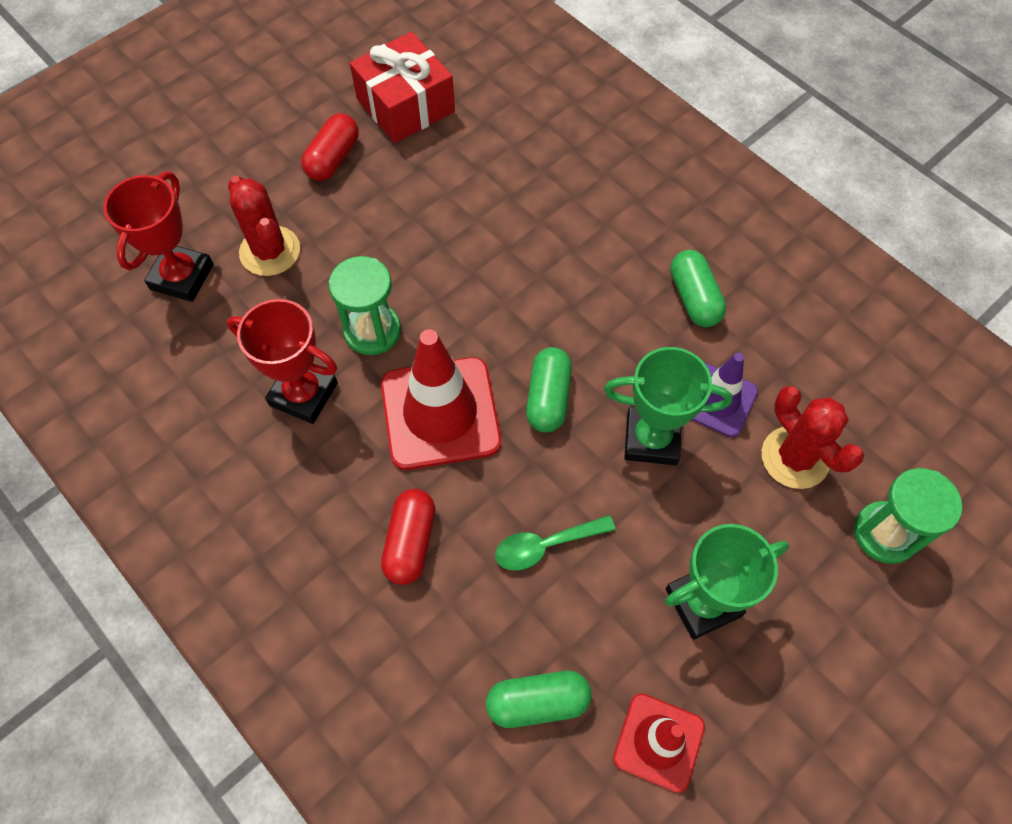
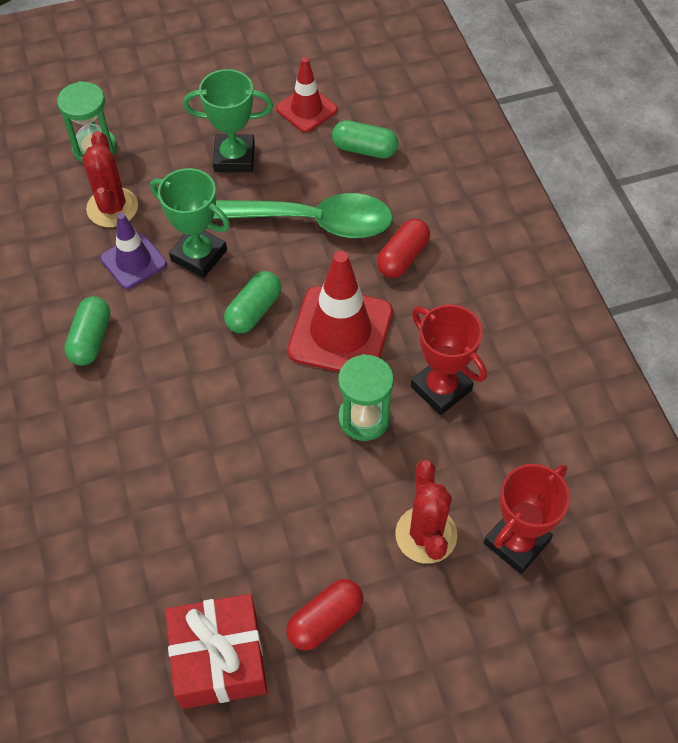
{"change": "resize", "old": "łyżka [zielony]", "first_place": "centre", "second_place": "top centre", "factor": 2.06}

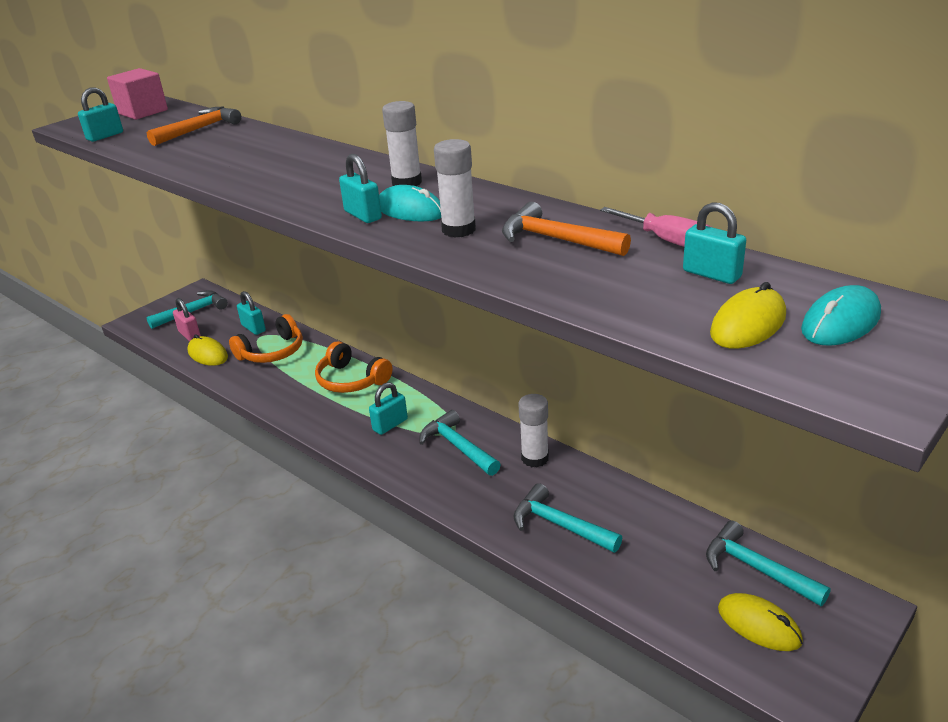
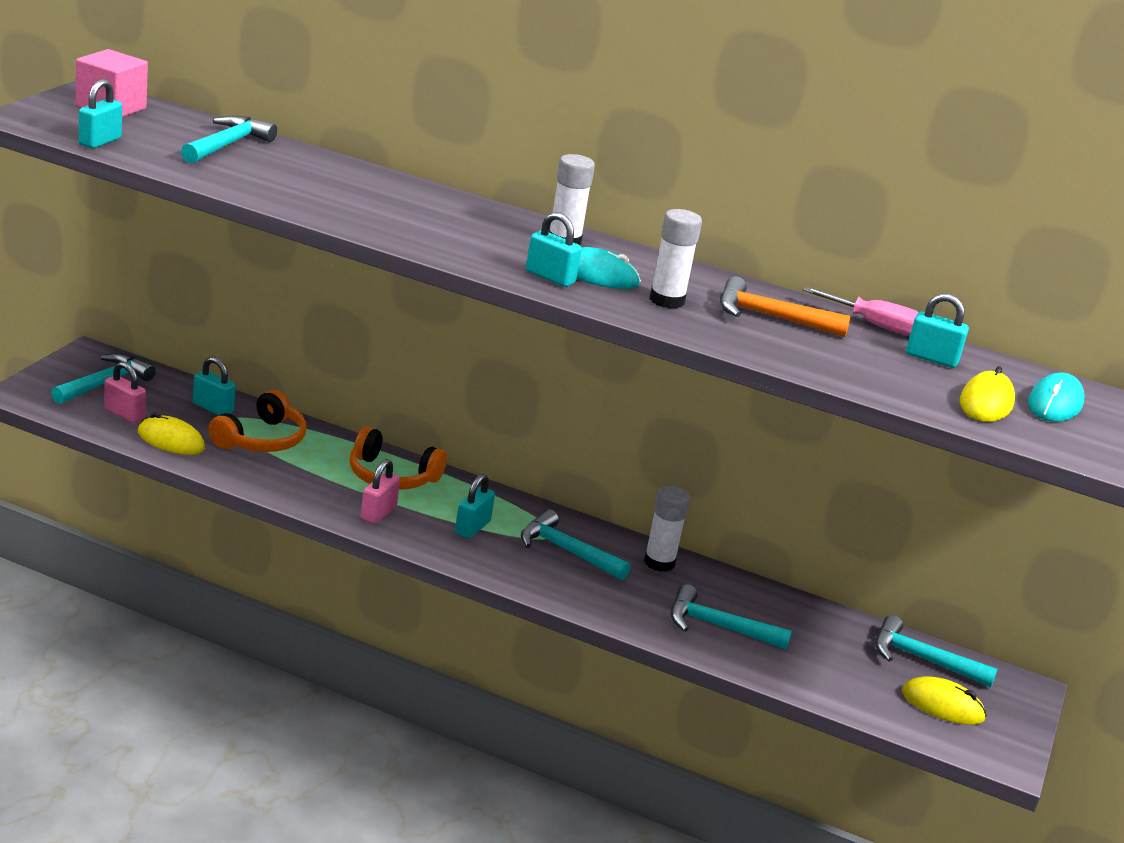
{"change": "insert", "new": "kłódka [różowy] (2nd from left)", "second_place": "centre"}
{"change": "recolor", "old": "młotek [pomarańczowy] (1st from left)", "new": "młotek [turkusowy] (2nd from left)", "first_place": "top left", "second_place": "top left"}

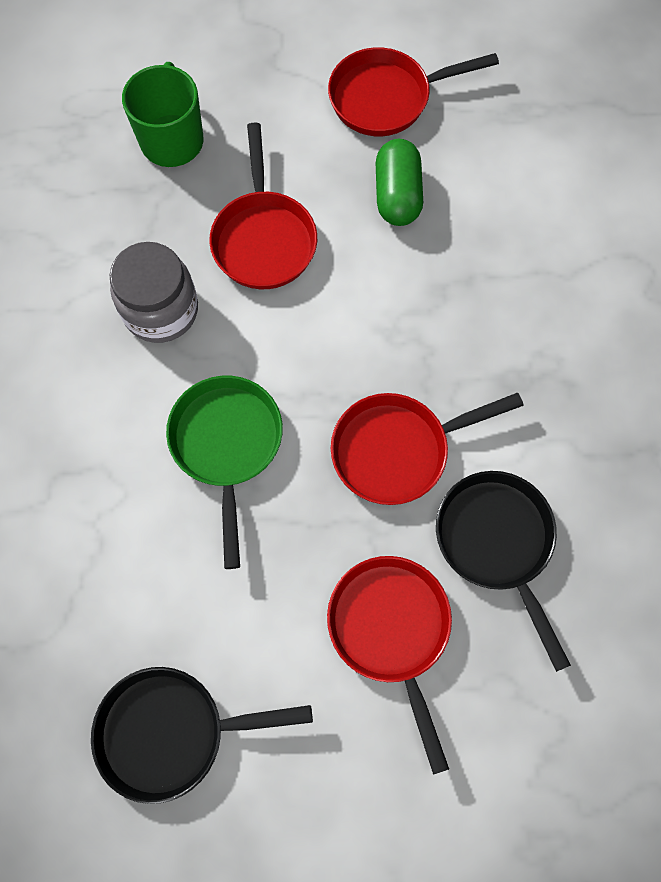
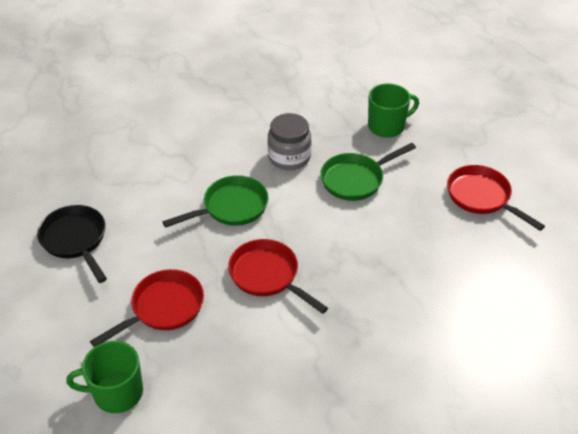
{"change": "delete", "old": "kapsułka [zielony]", "first_place": "top centre"}
{"change": "delete", "old": "patelnia [czarny] (2nd from left)", "first_place": "middle right"}
{"change": "insert", "new": "kubek [zielony] (1st from left)", "second_place": "bottom left"}
{"change": "recolor", "old": "patelnia [czerwony] (1st from left)", "new": "patelnia [zielony] (2nd from left)", "first_place": "top centre", "second_place": "centre"}

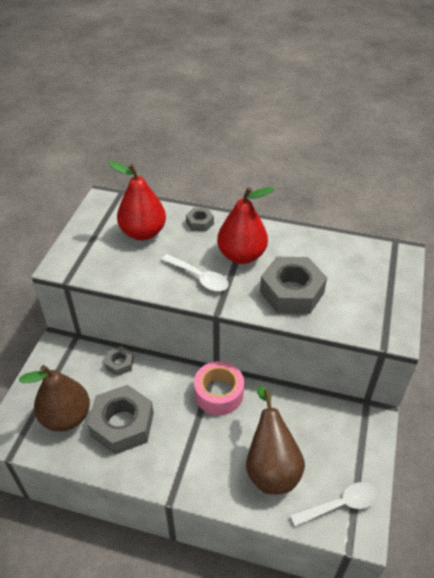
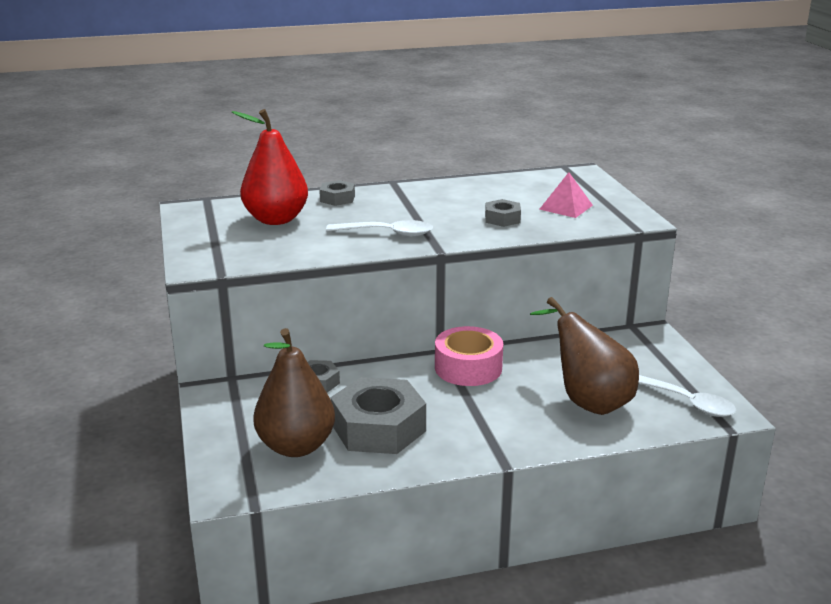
{"change": "delete", "old": "gruszka [czerwony] (2nd from left)", "first_place": "centre"}
{"change": "insert", "new": "piramida [różowy]", "second_place": "top right"}
{"change": "rotate", "old": "łyżka [biały] (2nd from left)", "first_place": "bottom right", "second_place": "middle right", "degrees": 90}
{"change": "resize", "old": "nakrętka [szary] (4th from left)", "first_place": "middle right", "second_place": "centre", "factor": 0.49}

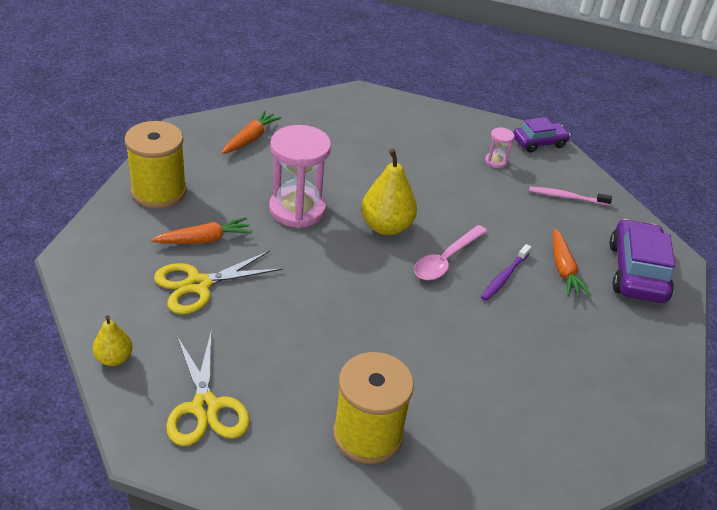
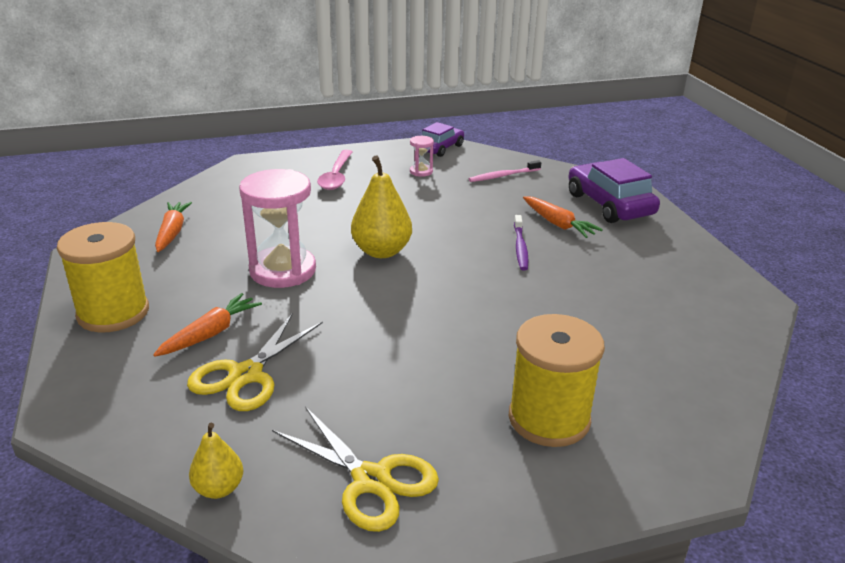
{"change": "move", "old": "łyżka [różowy]", "first_place": "centre", "second_place": "top centre"}

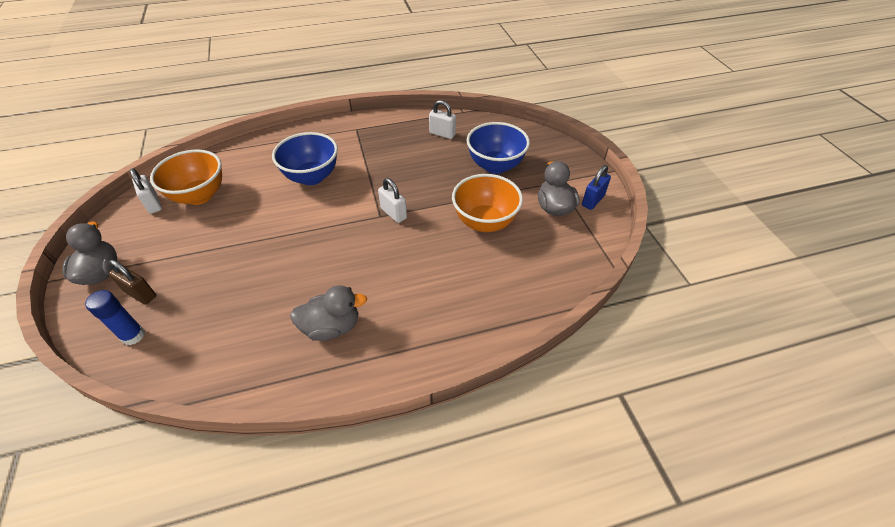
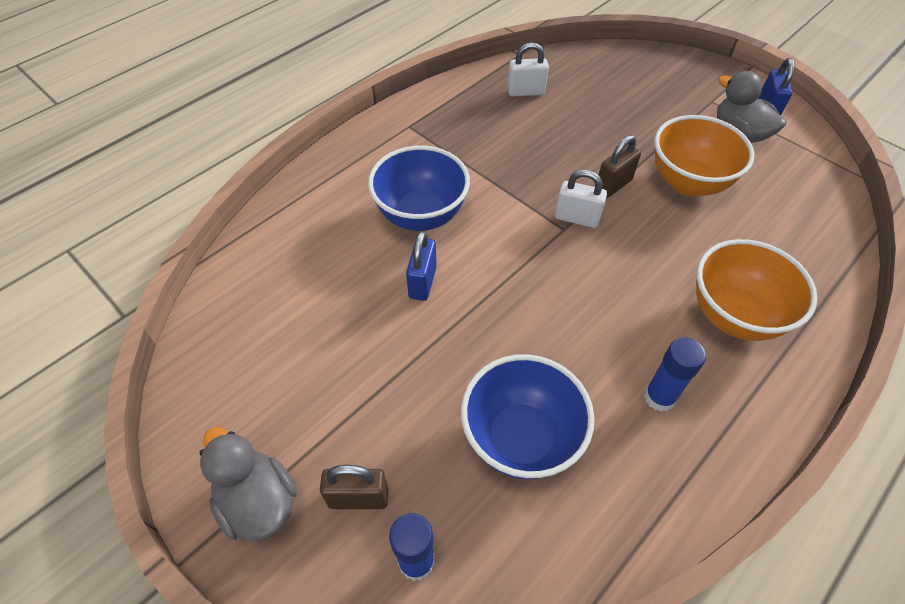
{"change": "delete", "old": "kłódka [biały] (1st from left)", "first_place": "middle left"}
{"change": "insert", "new": "kłódka [niebieski] (1st from left)", "second_place": "centre"}
{"change": "insert", "new": "kłódka [brązowy] (2nd from left)", "second_place": "top right"}
{"change": "move", "old": "miska [pomarańczowy] (1st from left in the first image)", "new": "miska [pomarańczowy] (2nd from left)", "first_place": "middle left", "second_place": "middle right"}
{"change": "move", "old": "miska [niebieski] (2nd from left)", "first_place": "top centre", "second_place": "bottom centre"}
{"change": "replace", "old": "kaczka [szary] (2nd from left)", "new": "klej w sztyfcie [niebieski] (2nd from left)", "first_place": "centre", "second_place": "middle right"}

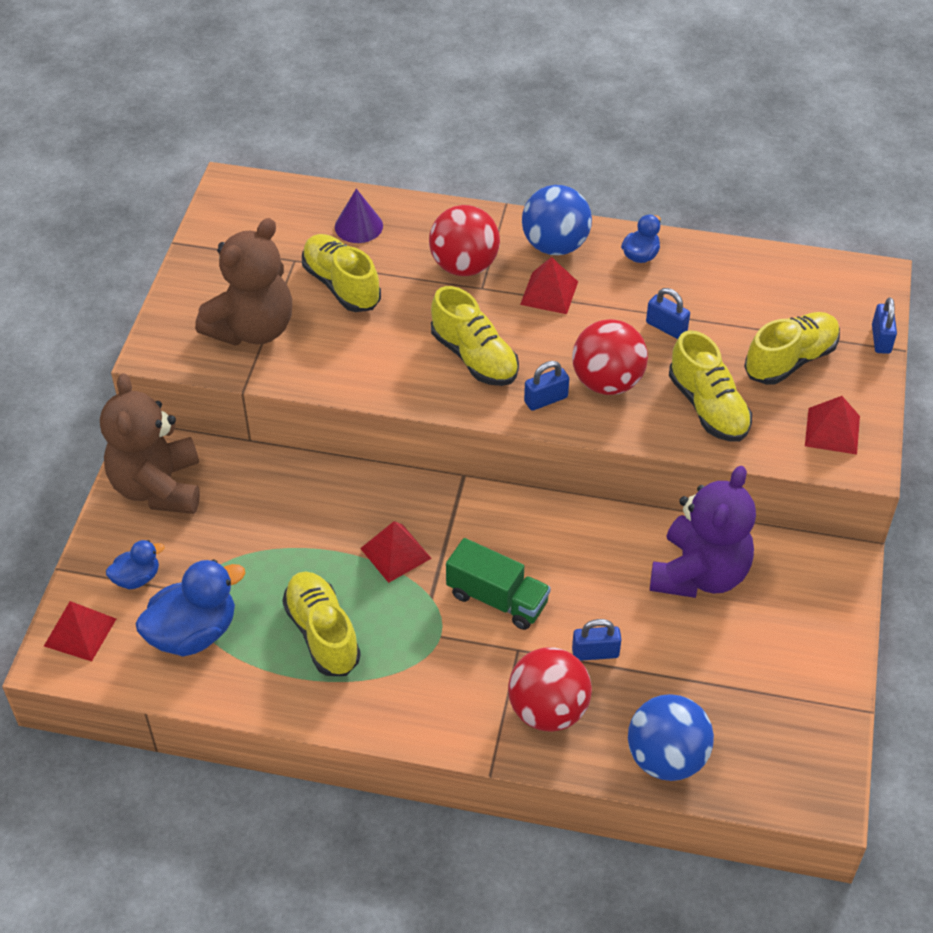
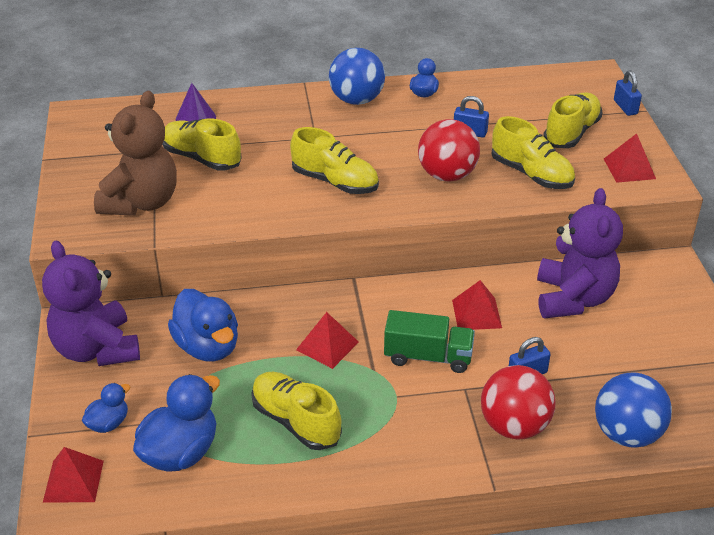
{"change": "delete", "old": "piłka [czerwony] (1st from left)", "first_place": "top centre"}
{"change": "delete", "old": "kłódka [niebieski] (1st from left)", "first_place": "centre"}
{"change": "insert", "new": "kaczka [niebieski] (3rd from left)", "second_place": "middle left"}
{"change": "move", "old": "piramida [czerwony] (3rd from left)", "first_place": "top centre", "second_place": "middle right"}
{"change": "recolor", "old": "miś [brązowy] (1st from left)", "new": "miś [fioletowy] (1st from left)", "first_place": "middle left", "second_place": "middle left"}

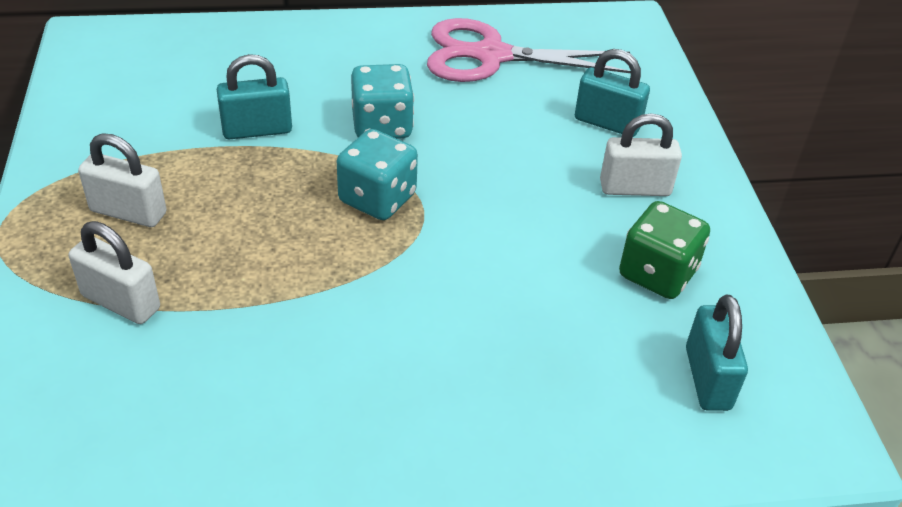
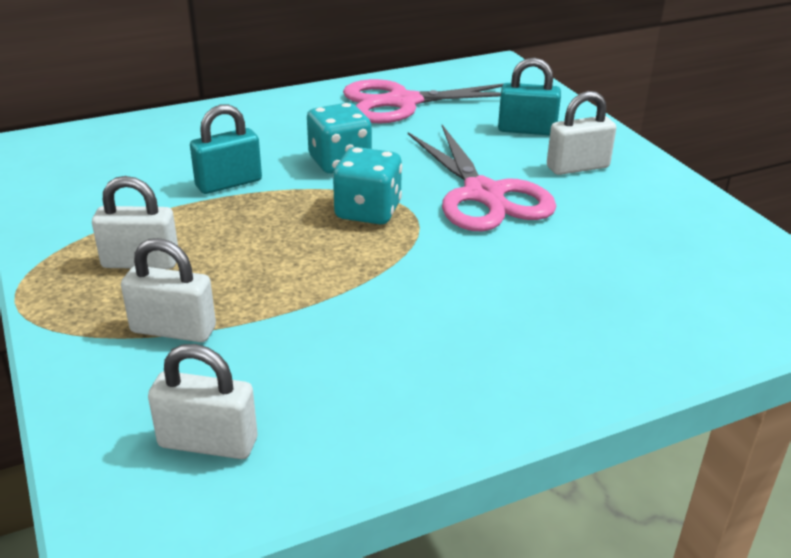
{"change": "delete", "old": "kostka do gry [zielony]", "first_place": "middle right"}
{"change": "delete", "old": "kłódka [turkusowy] (3rd from left)", "first_place": "bottom right"}
{"change": "insert", "new": "kłódka [biały] (3rd from left)", "second_place": "bottom left"}
{"change": "insert", "new": "nożyczki [różowy] (2nd from left)", "second_place": "top centre"}

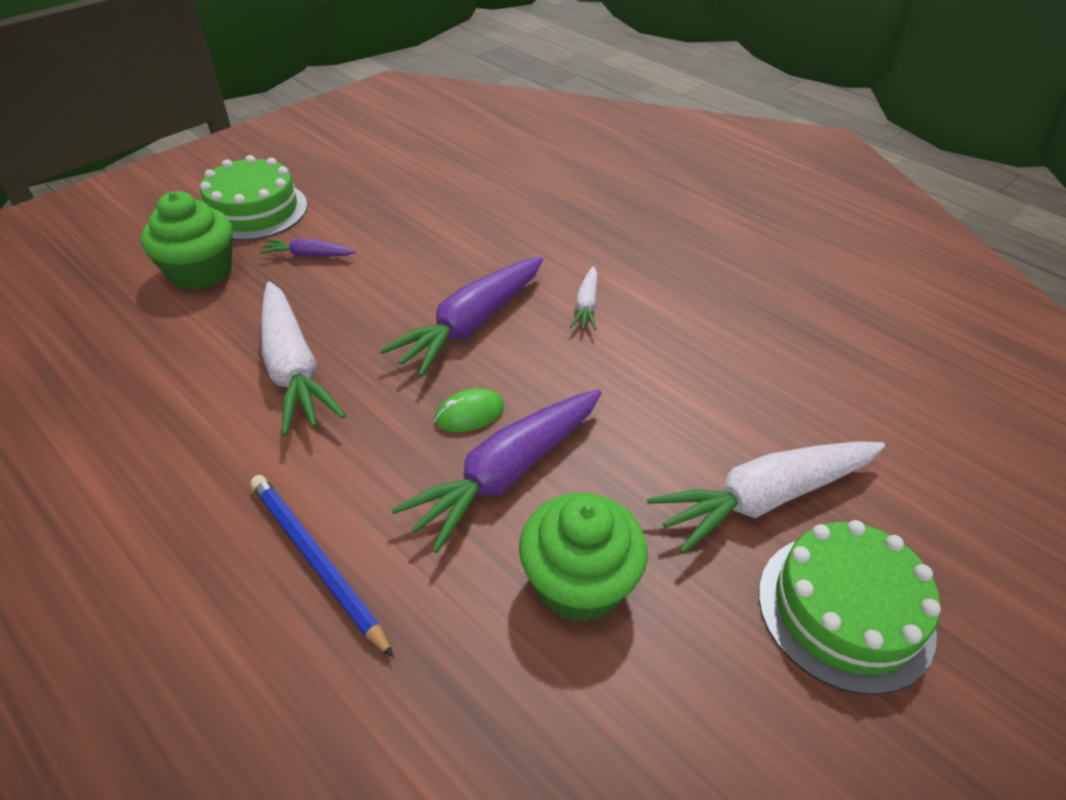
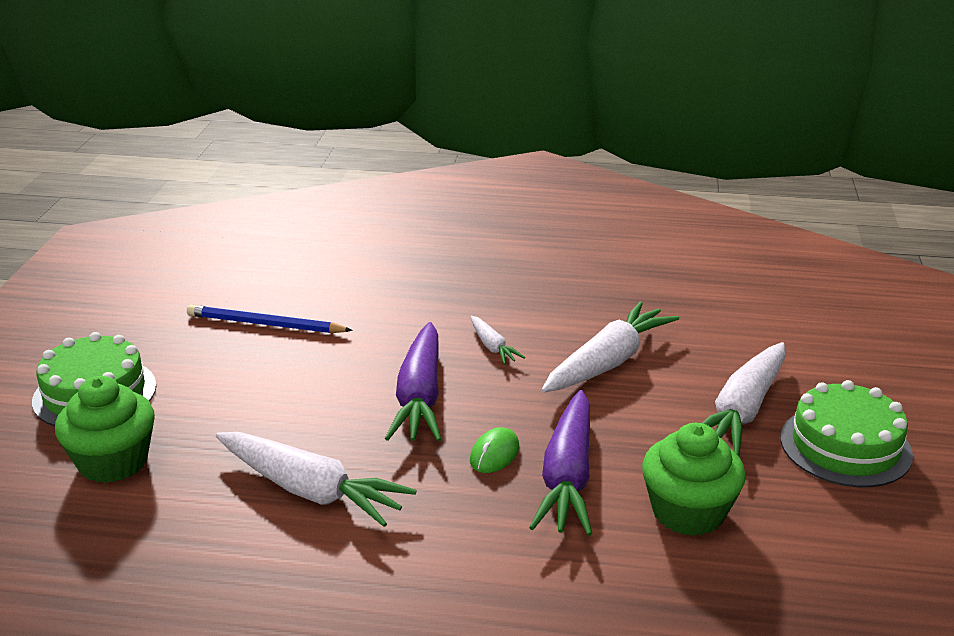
{"change": "delete", "old": "marchewka [fioletowy] (1st from left)", "first_place": "top left"}
{"change": "insert", "new": "marchewka [biały] (3rd from left)", "second_place": "centre"}
{"change": "move", "old": "ołówek [niebieski]", "first_place": "bottom left", "second_place": "middle left"}

